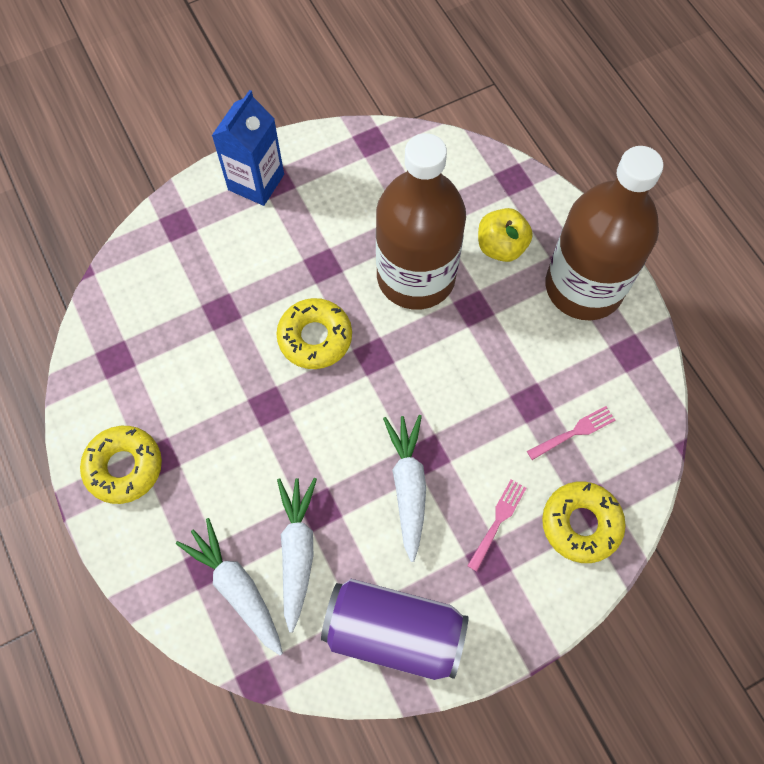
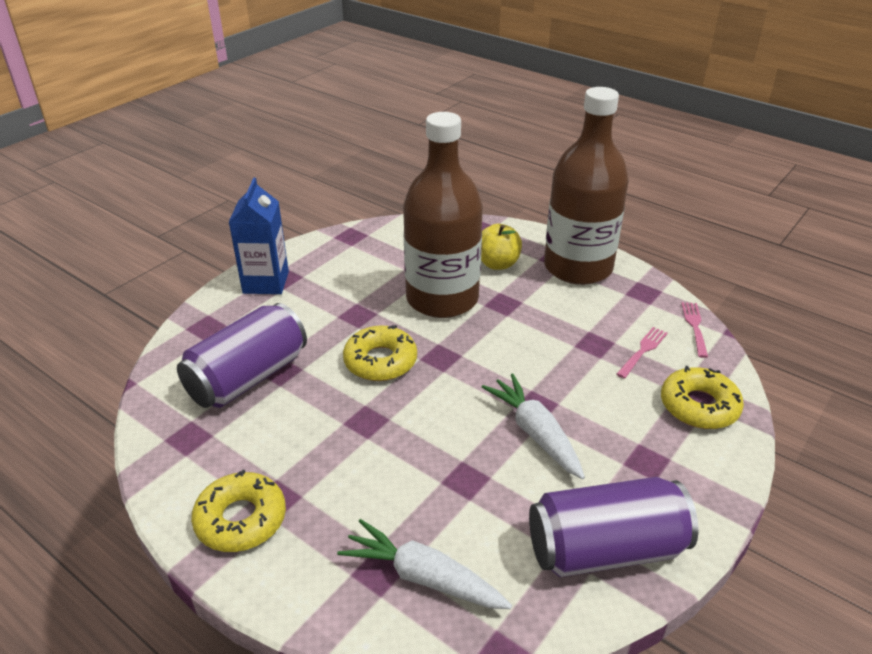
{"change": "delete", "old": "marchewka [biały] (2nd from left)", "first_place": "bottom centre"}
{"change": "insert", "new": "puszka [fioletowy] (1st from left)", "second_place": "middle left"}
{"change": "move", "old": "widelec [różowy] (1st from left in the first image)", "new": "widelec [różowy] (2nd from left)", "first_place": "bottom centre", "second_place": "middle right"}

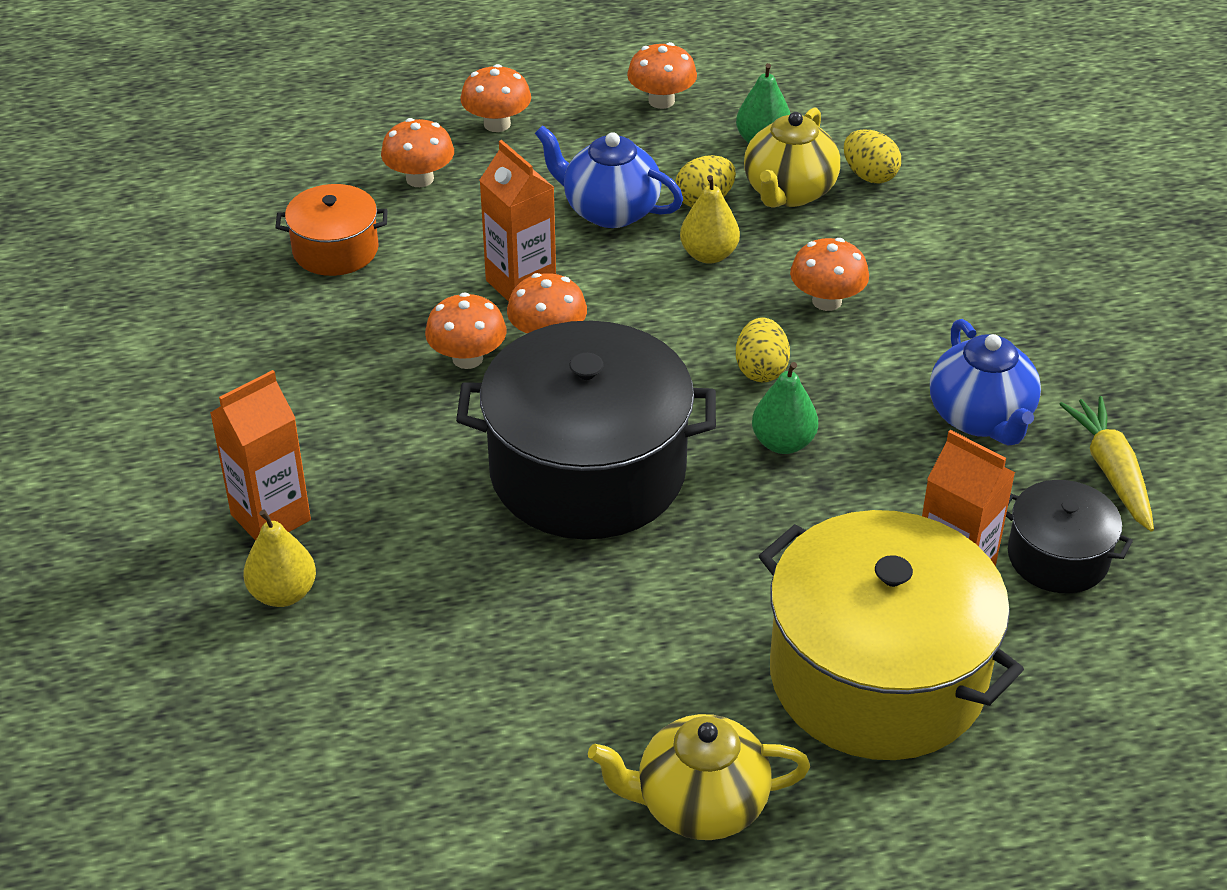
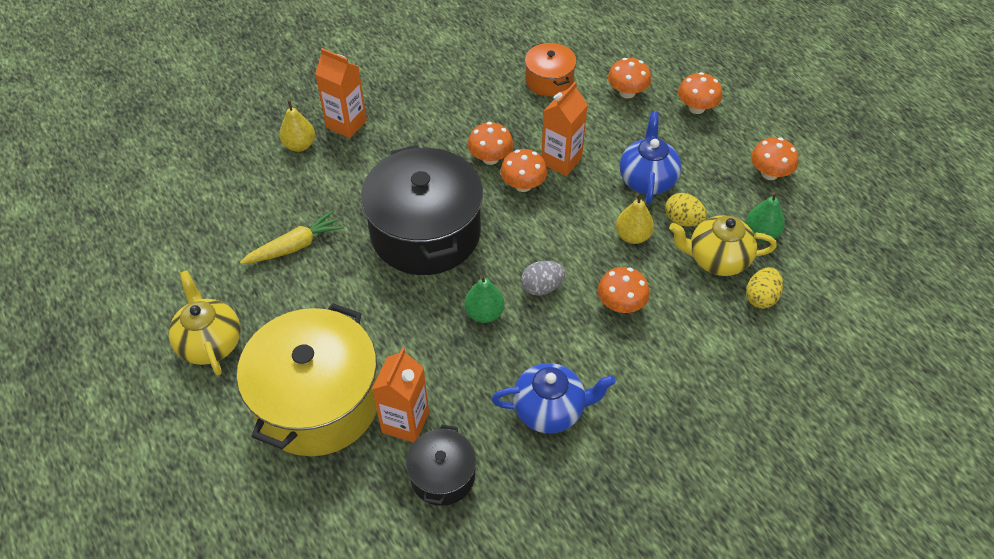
{"change": "move", "old": "marchewka [żółty]", "first_place": "middle right", "second_place": "middle left"}
{"change": "recolor", "old": "jajko [żółty] (2nd from left)", "new": "jajko [szary]", "first_place": "centre", "second_place": "centre"}
{"change": "rotate", "old": "imbryk [niebieski] (2nd from left in the first image)", "first_place": "middle right", "second_place": "bottom centre", "degrees": -150}

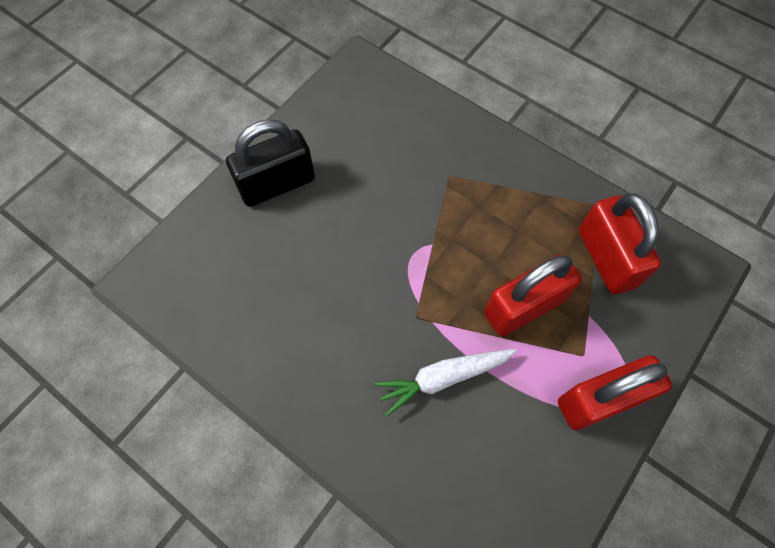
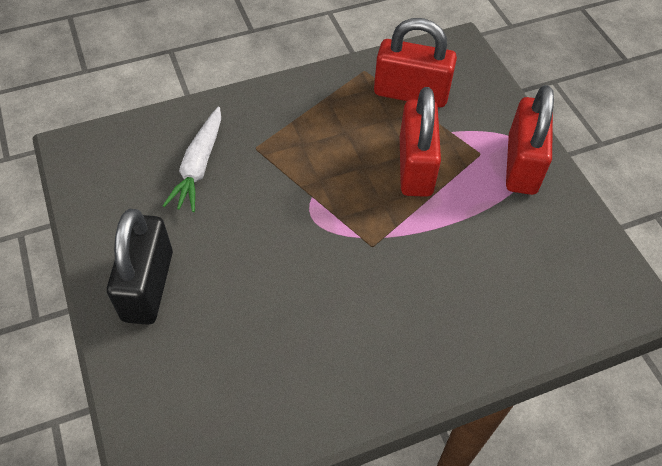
{"change": "move", "old": "marchewka [biały]", "first_place": "bottom centre", "second_place": "middle left"}

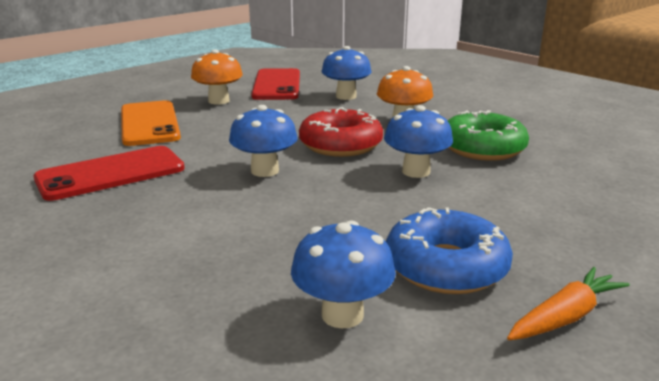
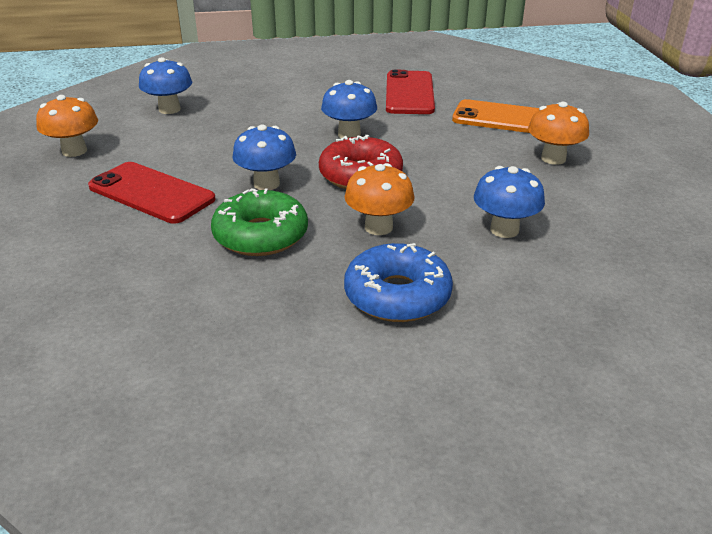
{"change": "move", "old": "telefon [czerwony] (2nd from left in the first image)", "new": "telefon [czerwony] (1st from left)", "first_place": "top centre", "second_place": "middle left"}
{"change": "move", "old": "donut [niebieski]", "first_place": "middle right", "second_place": "centre"}
{"change": "replace", "old": "marchewka [pomarańczowy]", "new": "grzyb [pomarańczowy] (1st from left)", "first_place": "bottom right", "second_place": "top left"}

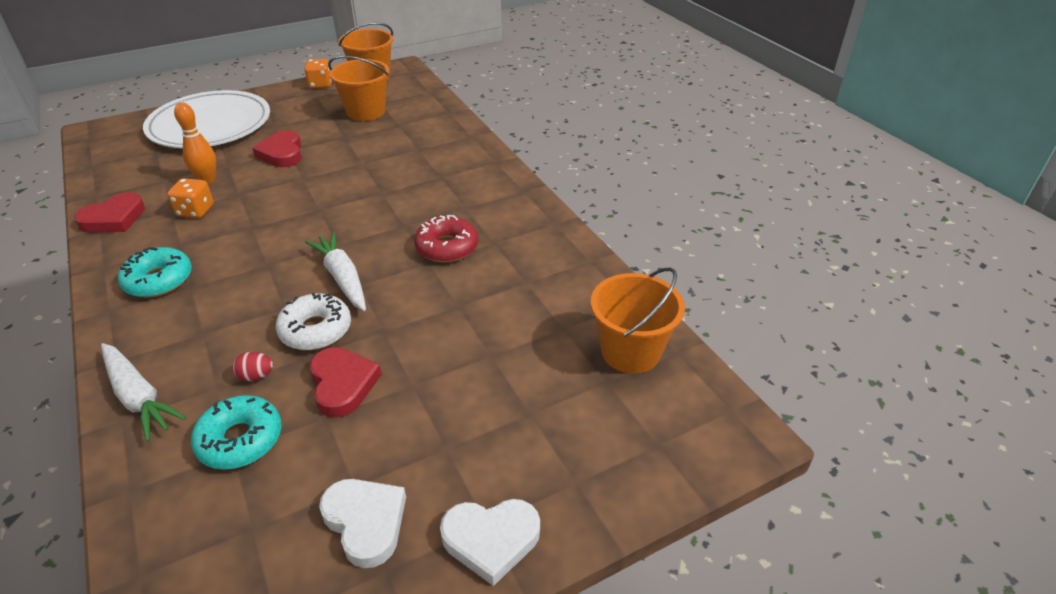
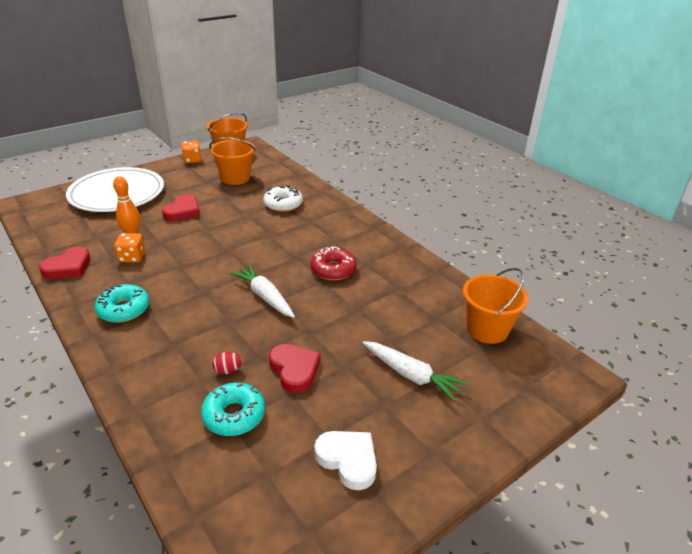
{"change": "delete", "old": "serce [biały] (2nd from left)", "first_place": "bottom centre"}
{"change": "move", "old": "marchewka [biały] (1st from left in the first image)", "new": "marchewka [biały] (2nd from left)", "first_place": "middle left", "second_place": "bottom centre"}
{"change": "move", "old": "donut [biały]", "first_place": "middle left", "second_place": "centre"}
{"change": "rotate", "old": "serce [czerwony] (2nd from left)", "first_place": "top left", "second_place": "middle left", "degrees": -135}

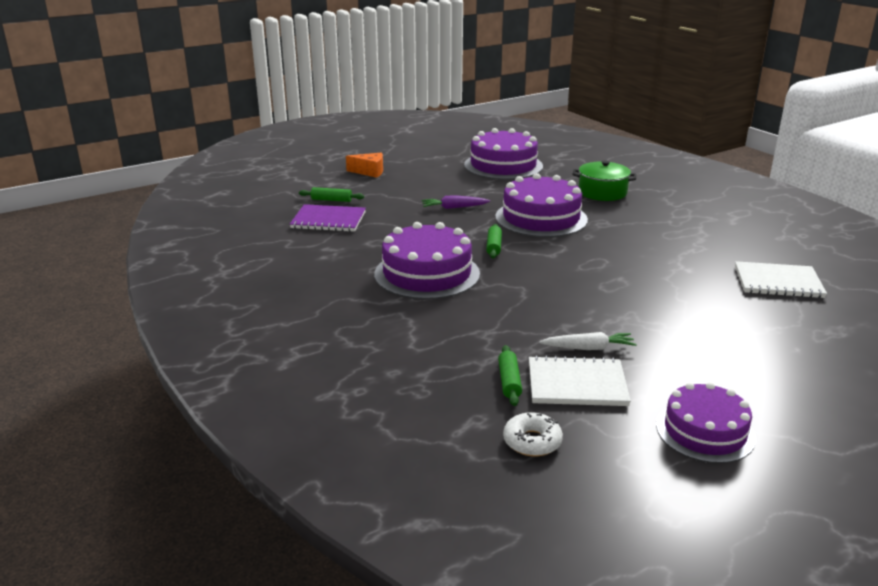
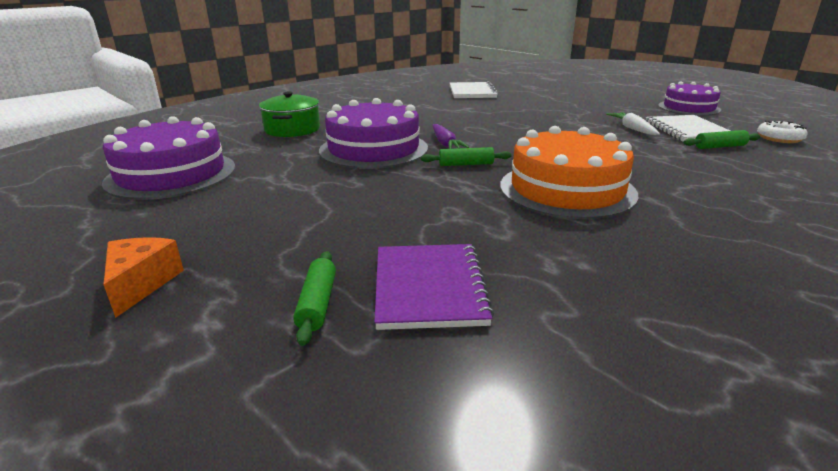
{"change": "move", "old": "marchewka [fioletowy]", "first_place": "centre", "second_place": "top centre"}
{"change": "recolor", "old": "tort [fioletowy] (1st from left)", "new": "tort [pomarańczowy]", "first_place": "centre", "second_place": "middle right"}

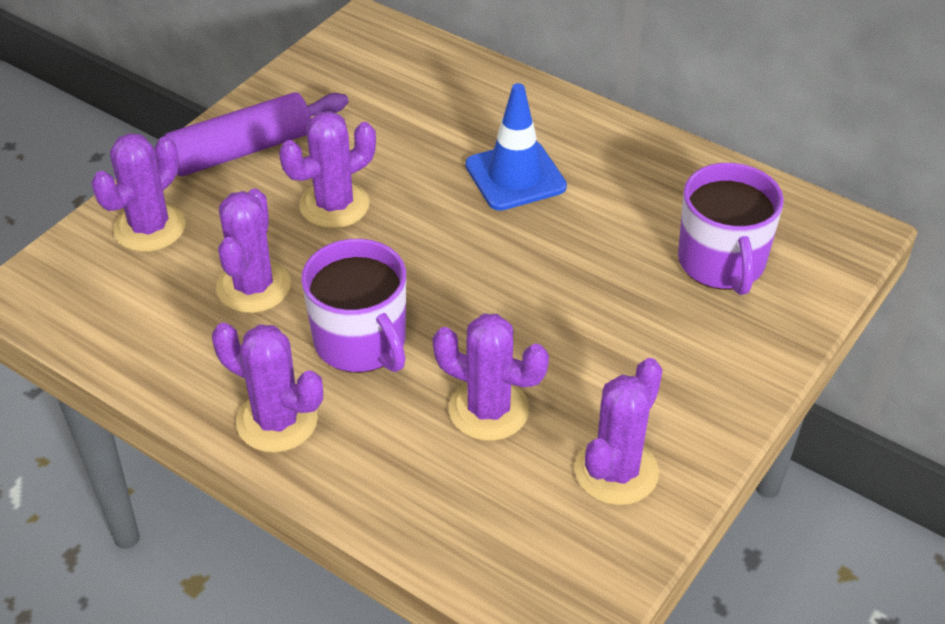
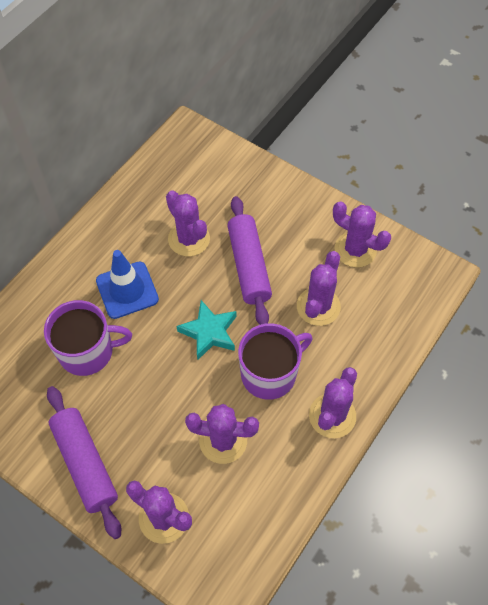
{"change": "insert", "new": "gwiazda [turkusowy]", "second_place": "centre"}
{"change": "insert", "new": "wałek do ciasta [fioletowy] (2nd from left)", "second_place": "centre"}
{"change": "move", "old": "kaktus [fioletowy] (4th from left in the first image)", "new": "kaktus [fioletowy] (2nd from left)", "first_place": "top centre", "second_place": "centre"}
{"change": "move", "old": "kubek [fioletowy] (2nd from left in the first image)", "new": "kubek [fioletowy] (1st from left)", "first_place": "middle right", "second_place": "middle left"}

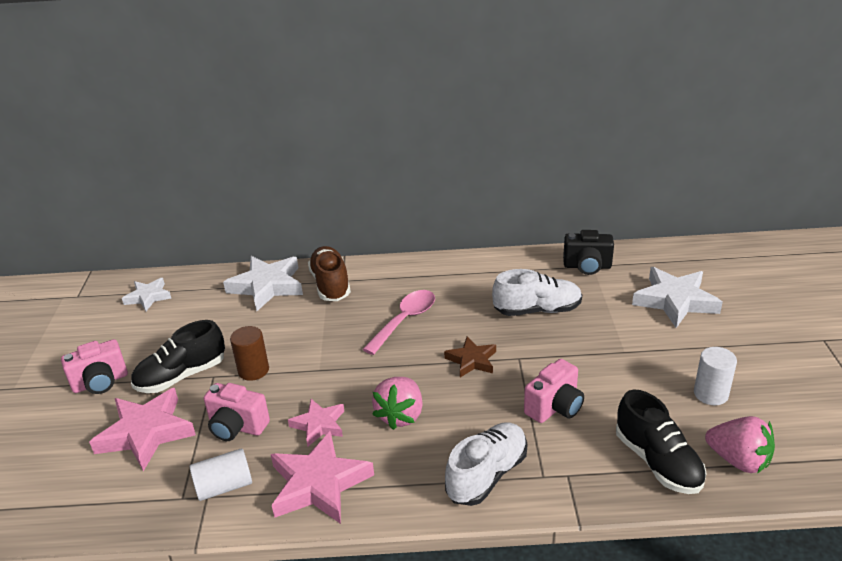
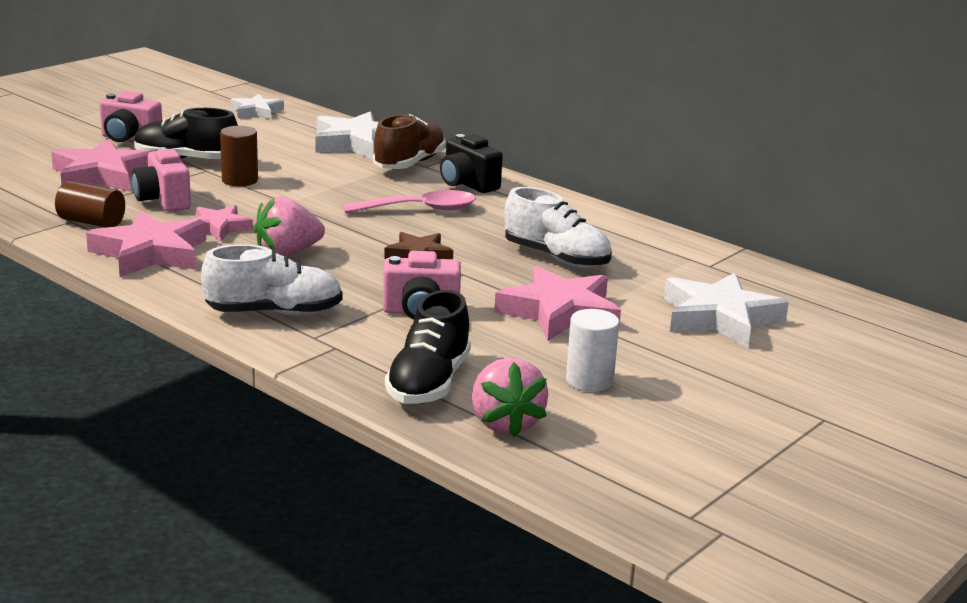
{"change": "insert", "new": "gwiazda [różowy] (4th from left)", "second_place": "centre"}
{"change": "move", "old": "aparat fotograficzny [czarny]", "first_place": "middle right", "second_place": "top centre"}
{"change": "recolor", "old": "walec [biały] (1st from left)", "new": "walec [brązowy] (1st from left)", "first_place": "bottom left", "second_place": "middle left"}

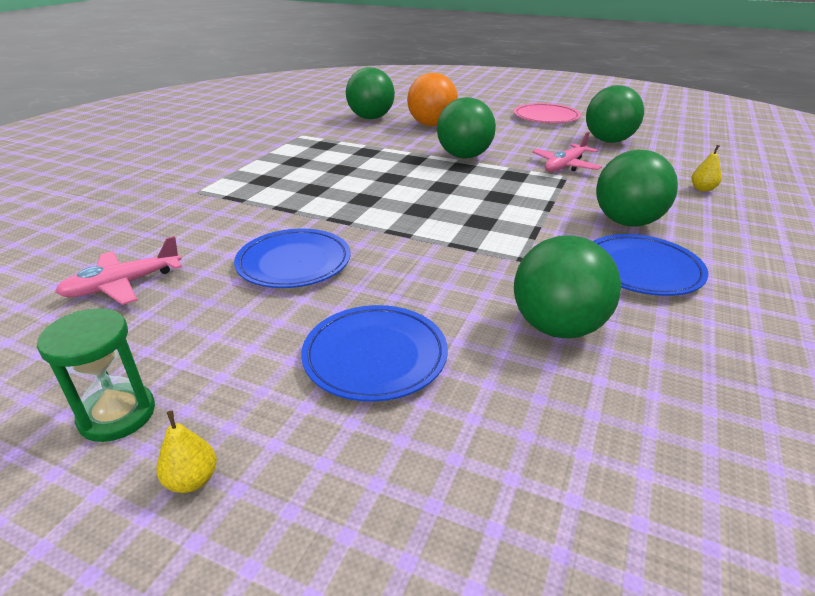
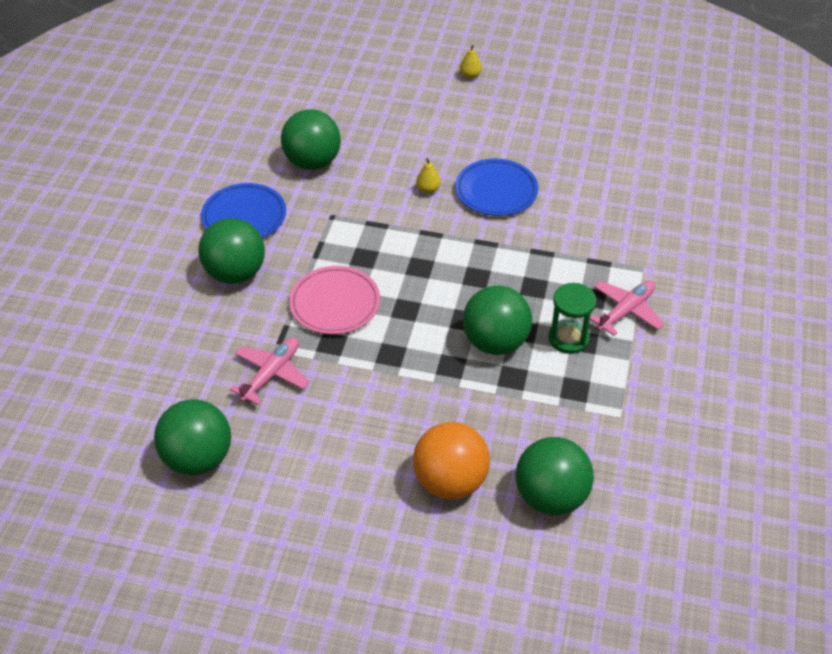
{"change": "delete", "old": "talerz [niebieski] (2nd from left)", "first_place": "centre"}
{"change": "move", "old": "klepsydra [zielony]", "first_place": "middle left", "second_place": "middle right"}
{"change": "move", "old": "samolot [różowy] (1st from left in the first image)", "new": "samolot [różowy] (2nd from left)", "first_place": "middle left", "second_place": "middle right"}
{"change": "move", "old": "piłka [zielony] (2nd from left in the first image)", "new": "piłka [zielony] (4th from left)", "first_place": "top centre", "second_place": "centre"}
{"change": "move", "old": "talerz [różowy]", "first_place": "top right", "second_place": "centre"}
{"change": "move", "old": "gruszka [żółty] (2nd from left in the first image)", "new": "gruszka [żółty] (1st from left)", "first_place": "top right", "second_place": "top centre"}

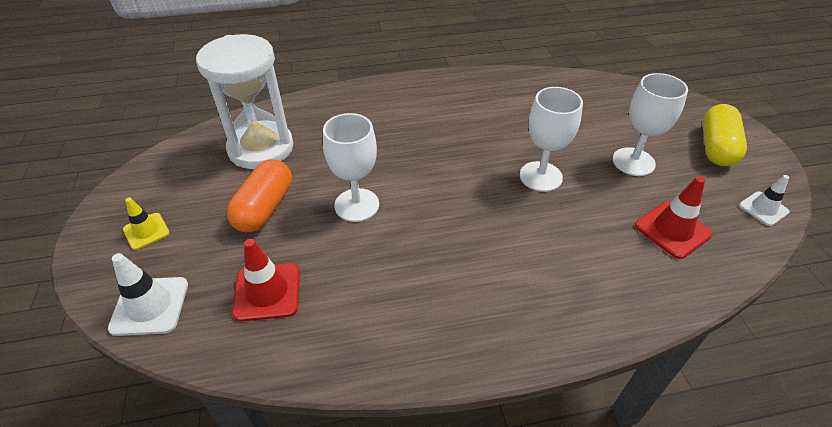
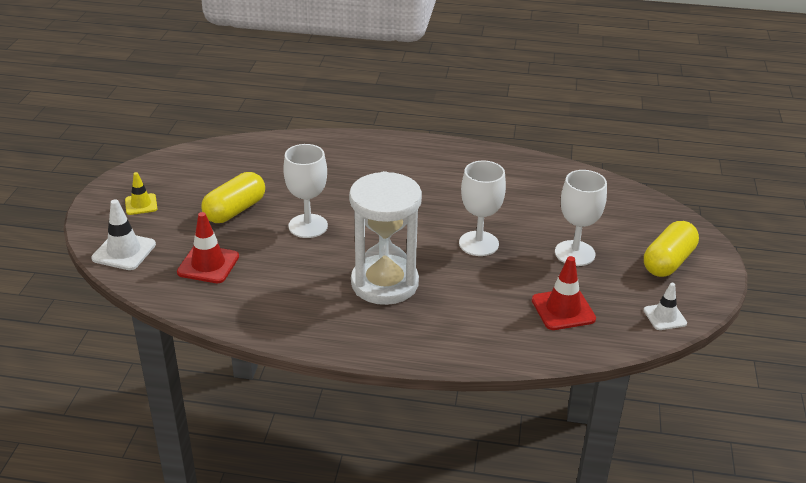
{"change": "move", "old": "klepsydra [biały]", "first_place": "top left", "second_place": "centre"}
{"change": "recolor", "old": "kapsułka [pomarańczowy]", "new": "kapsułka [żółty] (1st from left)", "first_place": "middle left", "second_place": "middle left"}

